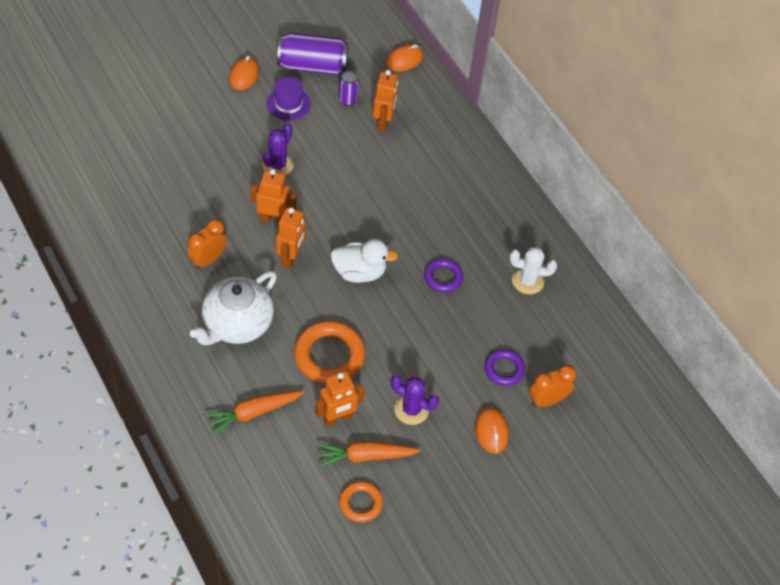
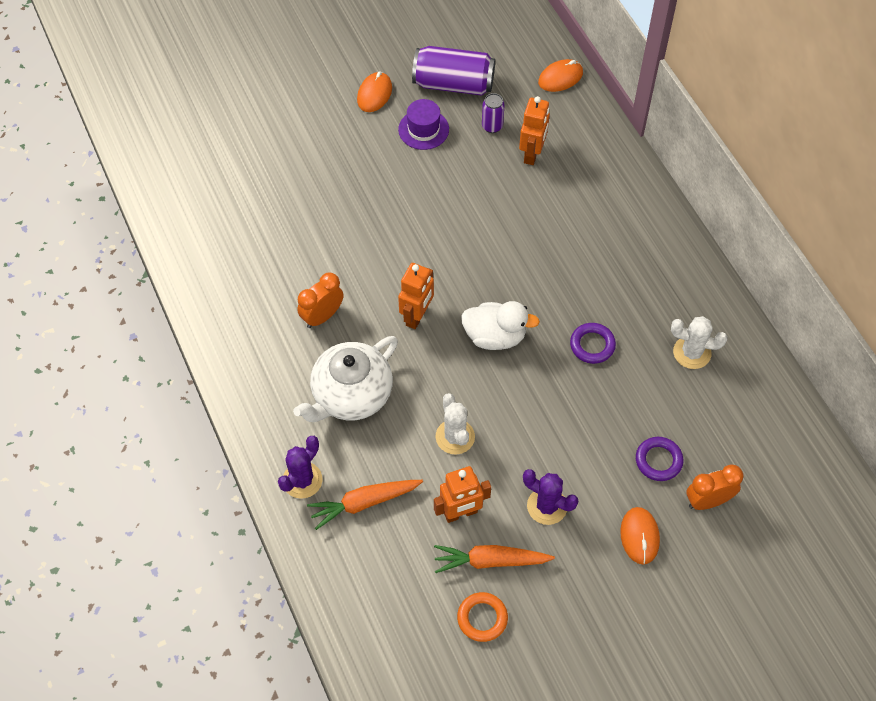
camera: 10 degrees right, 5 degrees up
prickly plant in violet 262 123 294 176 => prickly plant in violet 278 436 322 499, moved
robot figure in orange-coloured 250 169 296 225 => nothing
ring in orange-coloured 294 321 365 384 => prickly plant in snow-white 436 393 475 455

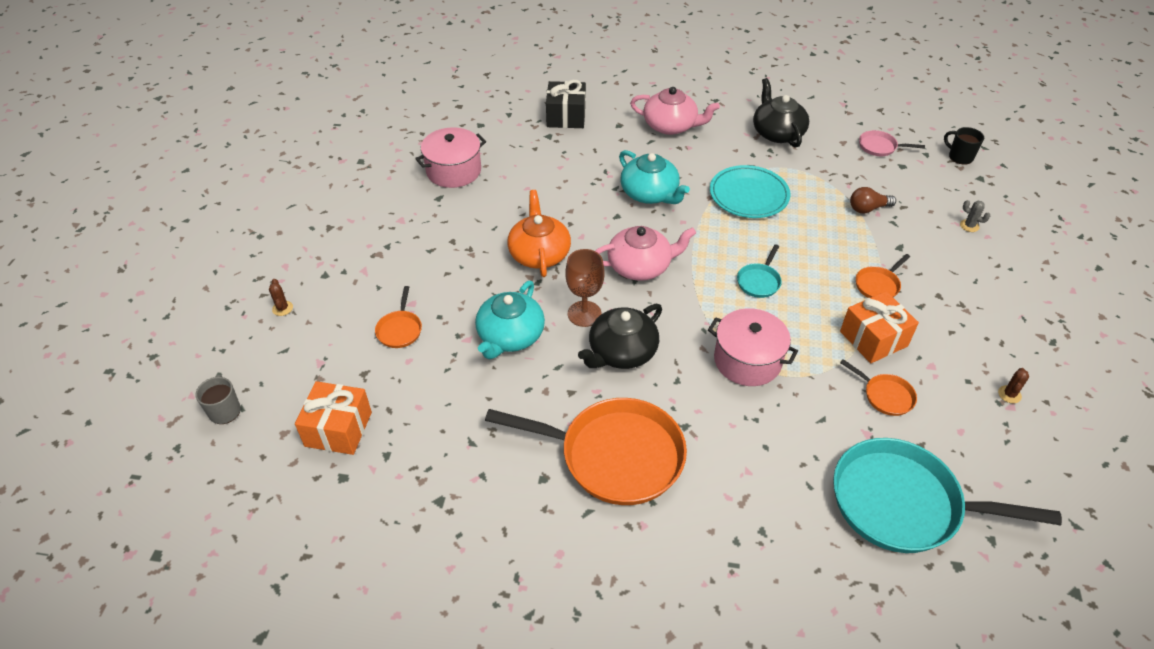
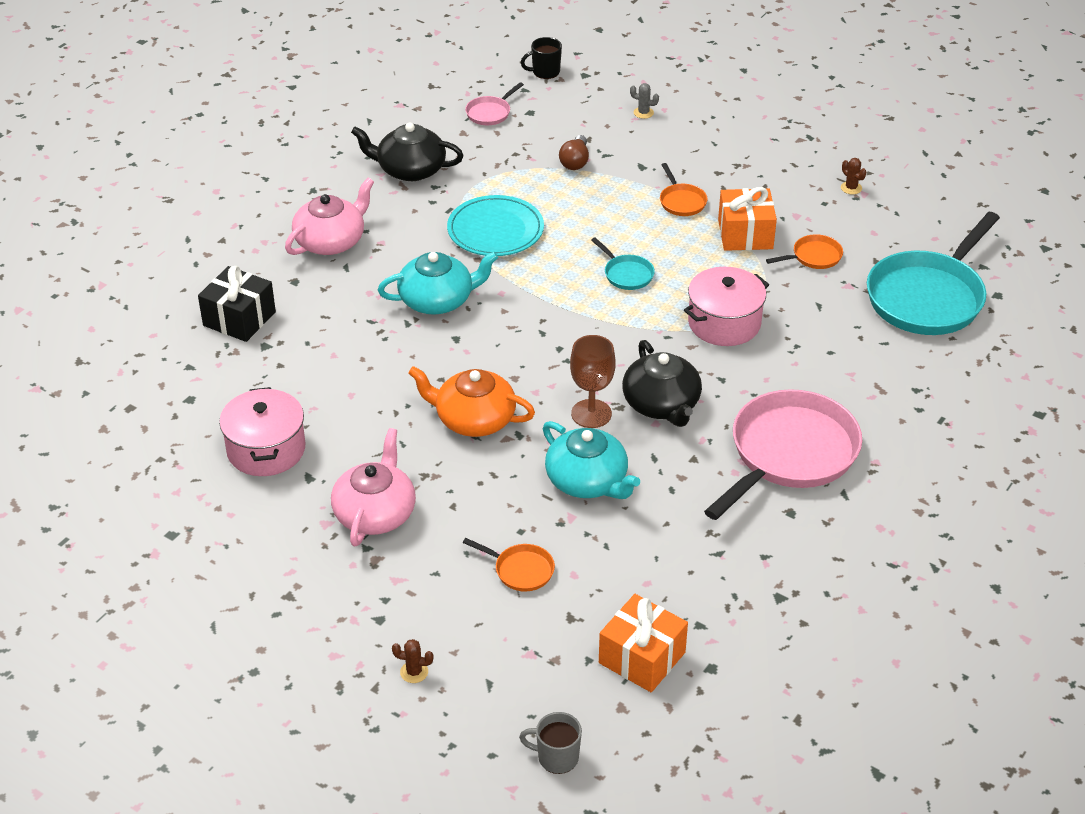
camera: 65 degrees left, 5 degrees down
prickly plant in grey 960 200 990 232 => prickly plant in grey 630 83 659 119, 45 degrees clockwise
tea pot in rosy 595 226 696 281 => tea pot in rosy 331 428 416 546, moved
frying pan in orange-coloured 485 398 687 505 => frying pan in rosy 704 389 862 520

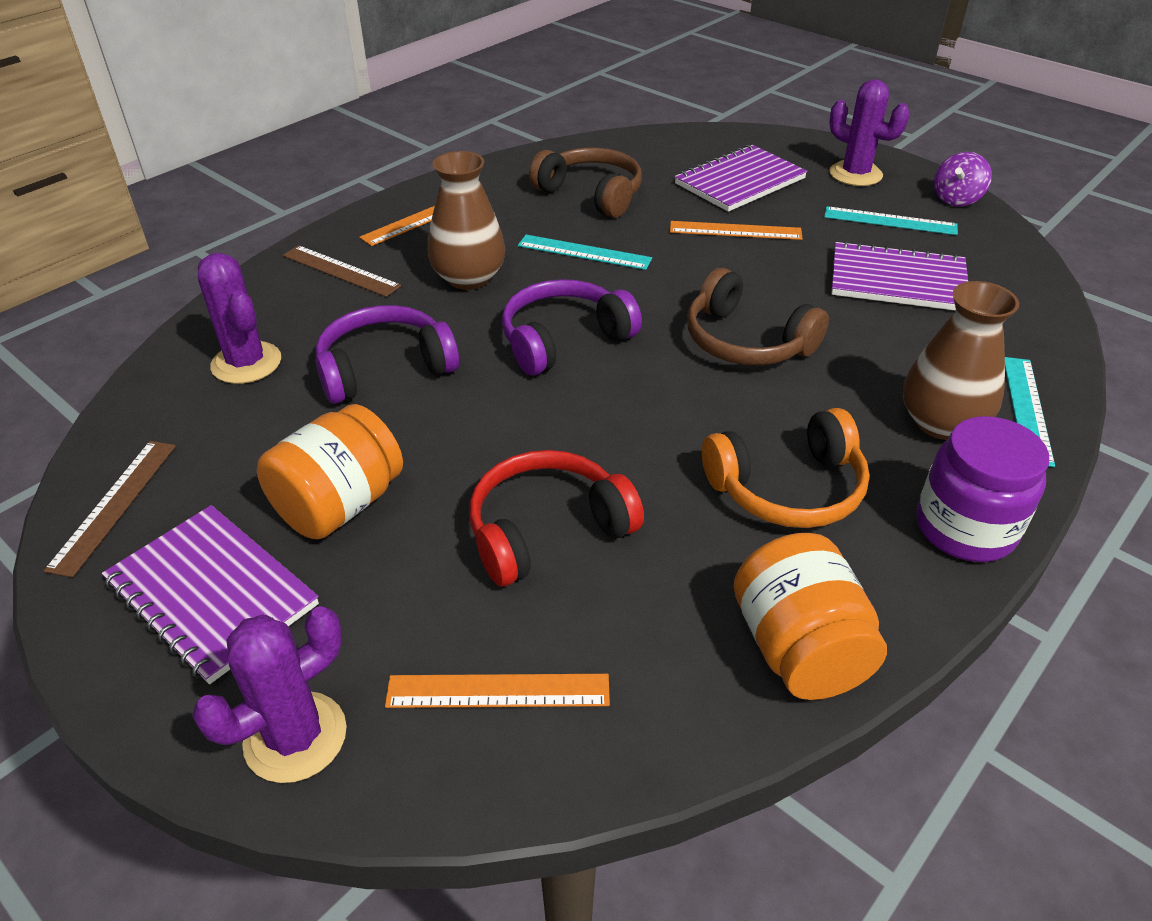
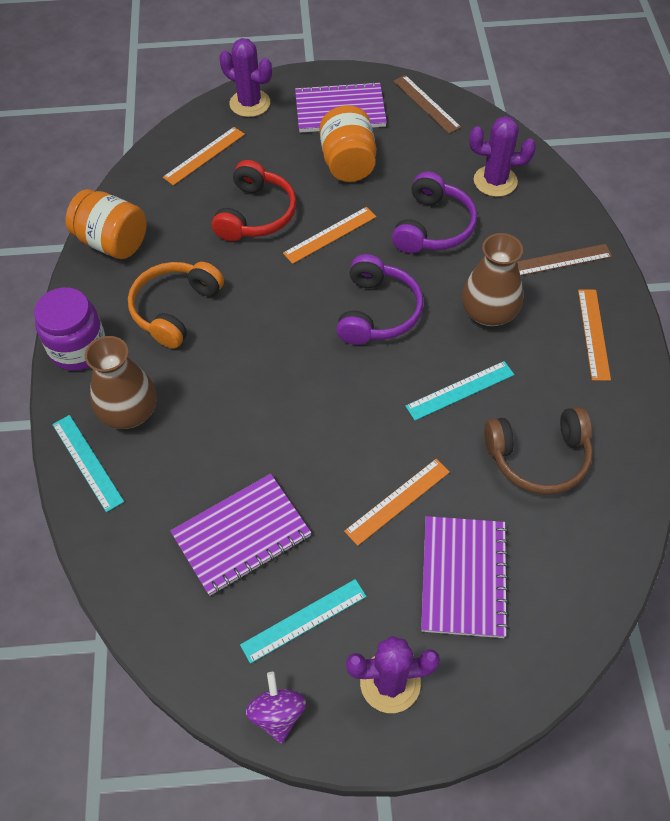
camera: 135 degrees right, 15 degrees up
headset in russet 687 268 829 366 => nothing
prickly plant in violet 192 606 347 783 => prickly plant in violet 219 38 272 117, 60 degrees counterclockwise
nothing => straightedge in orange-coloured 283 207 376 264

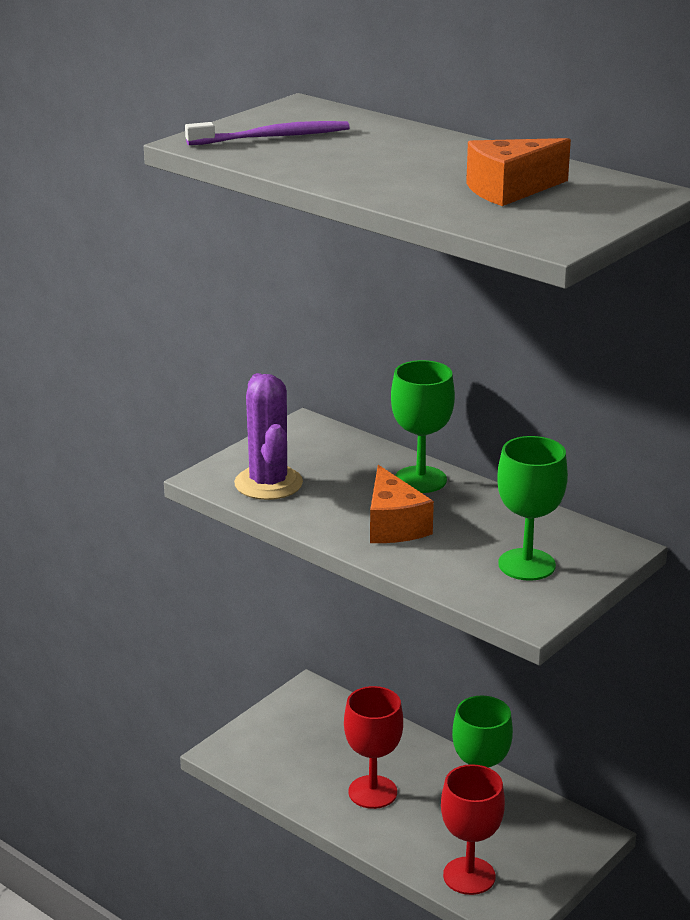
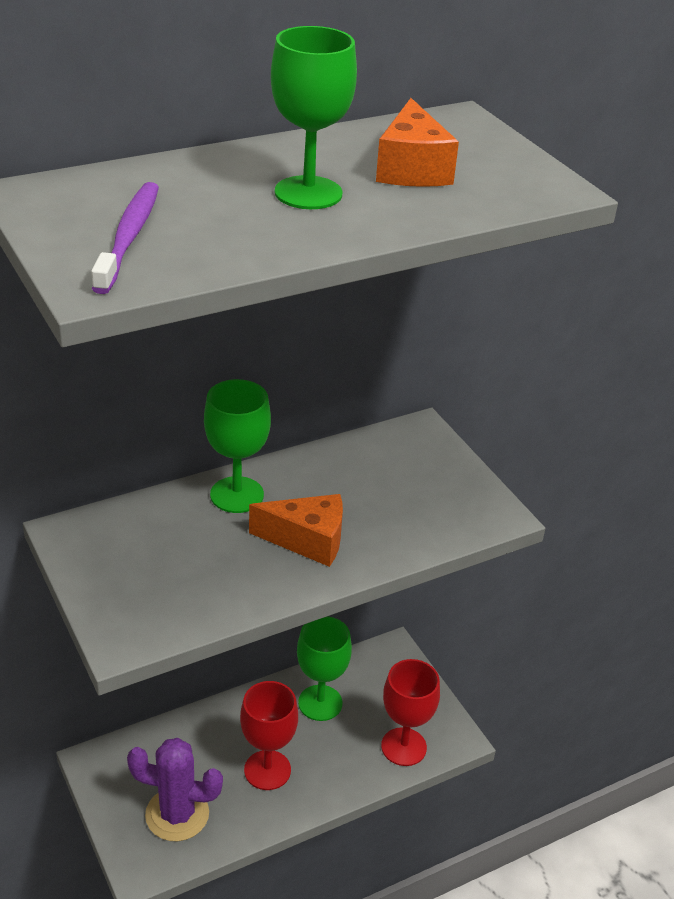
camera: 70 degrees left, 10 degrees up
prickly plant in violet 234 373 303 500 => prickly plant in violet 127 738 223 841, moved
goblet in emerald 497 436 568 581 => goblet in emerald 271 26 357 209, moved

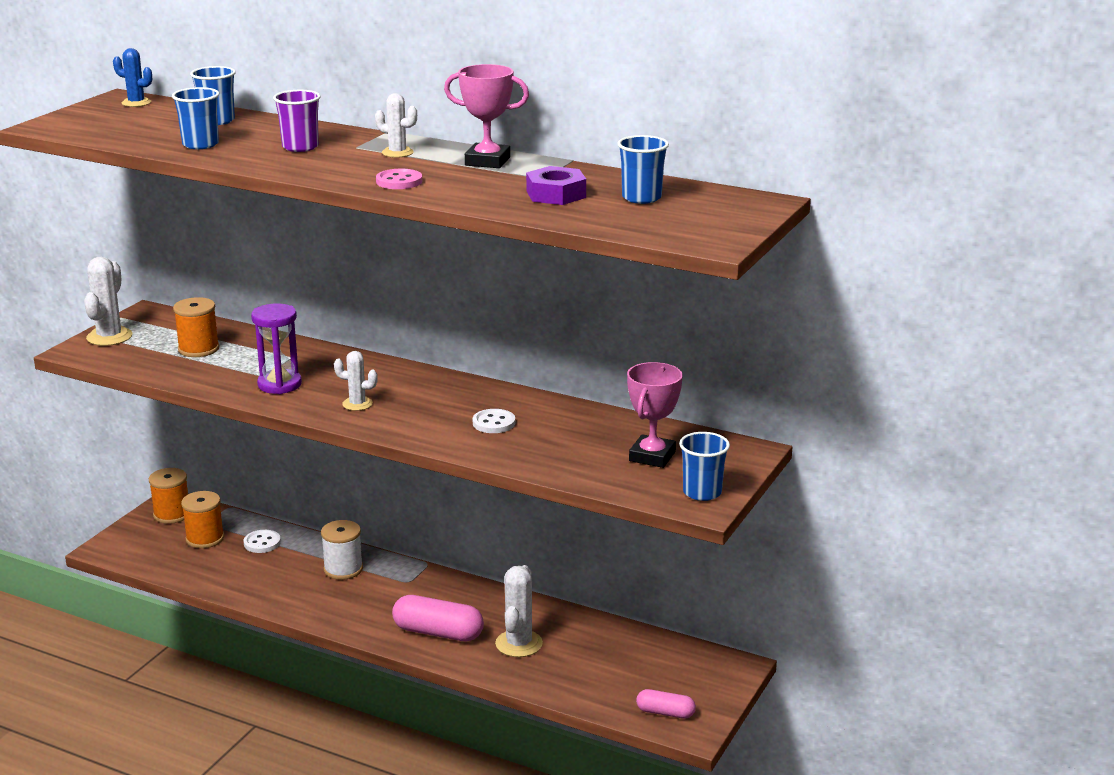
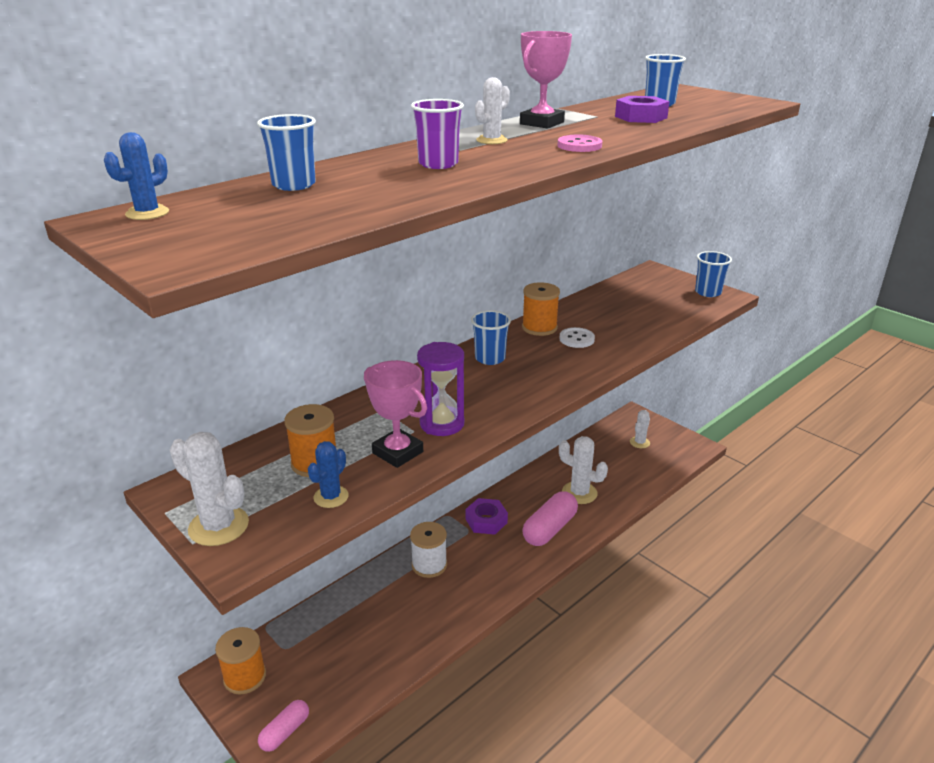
camera: 70 degrees left, 5 degrees up
cup in royal blue 172 87 219 149 => cup in royal blue 471 310 511 365, moved
prickly plant in snow-white 334 351 378 411 => prickly plant in snow-white 630 410 650 448, moved
prize cup in rosy 627 362 683 468 => prize cup in rosy 364 360 427 468, moved
reel of thread in orange-coloured 181 491 224 548 => reel of thread in orange-coloured 522 282 560 336, moved
button in snow-white 243 530 281 553 => nothing
pill shape in rosy 636 689 696 719 => pill shape in rosy 258 700 309 752, moved
nothing => prickly plant in royal blue 308 441 349 508
nothing => hexagon nut in violet 465 498 508 535

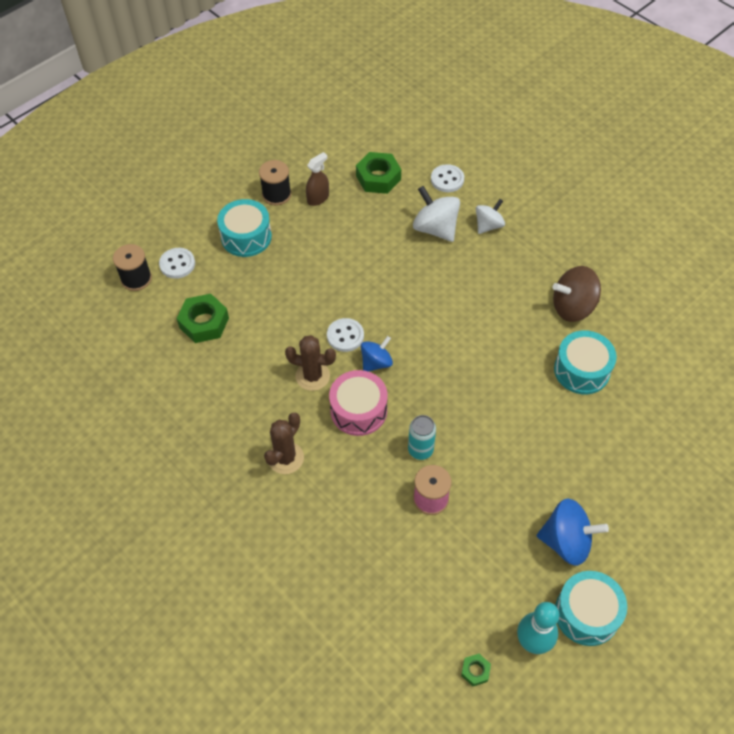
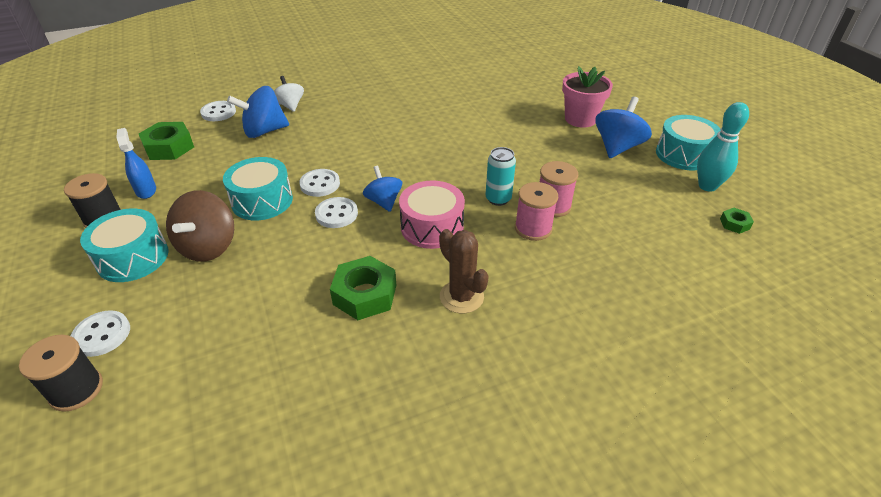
camera: 70 degrees left, 15 degrees down
sprayer in russet 306 152 329 206 => sprayer in royal blue 116 128 156 199
whirligig in snow-white 413 186 460 242 => whirligig in royal blue 227 86 289 138
whirligig in russet 553 266 601 322 => whirligig in russet 166 190 234 262, moved
hexagon nut in emerald 176 294 229 343 => hexagon nut in emerald 330 256 396 320, moved
toy drum in aqua 554 330 617 394 => toy drum in aqua 223 157 293 220, moved
prickly plant in russet 285 335 336 391 => nothing
nothing => potted plant in rosy 562 66 613 128
nothing => button in snow-white 299 169 340 197
nothing => reel of thread in rosy 515 182 558 241

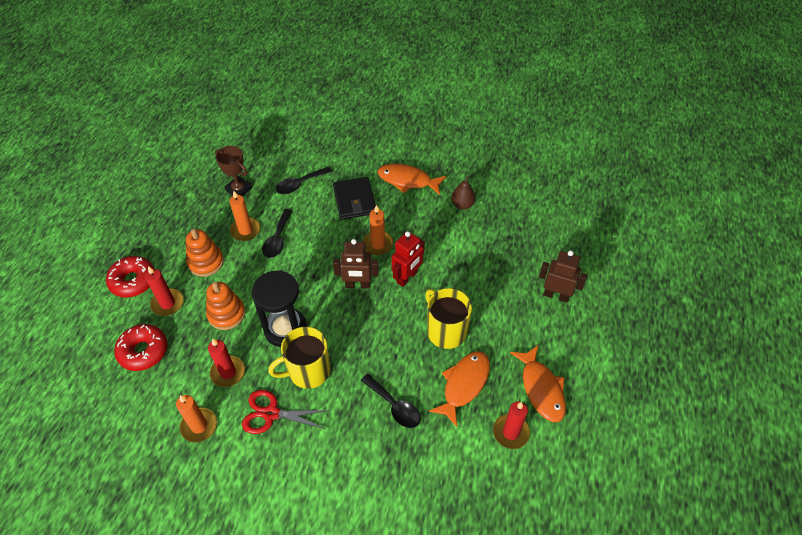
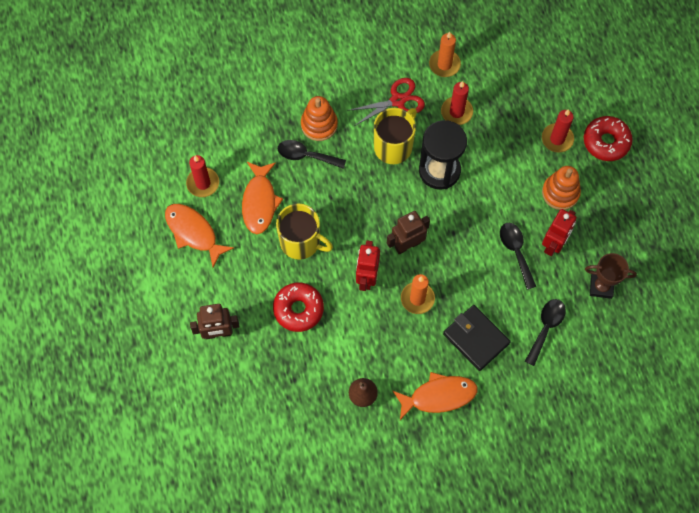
camera: 150 degrees right, 15 degrees up
wax candle in orange-coloured 229 191 260 241 => robot figure in crimson 542 209 576 256
stacking toy in orange-coloured 206 282 245 330 => stacking toy in orange-coloured 301 96 338 141, moved
glazed donut in crimson 114 324 168 371 => glazed donut in crimson 273 283 324 332, moved

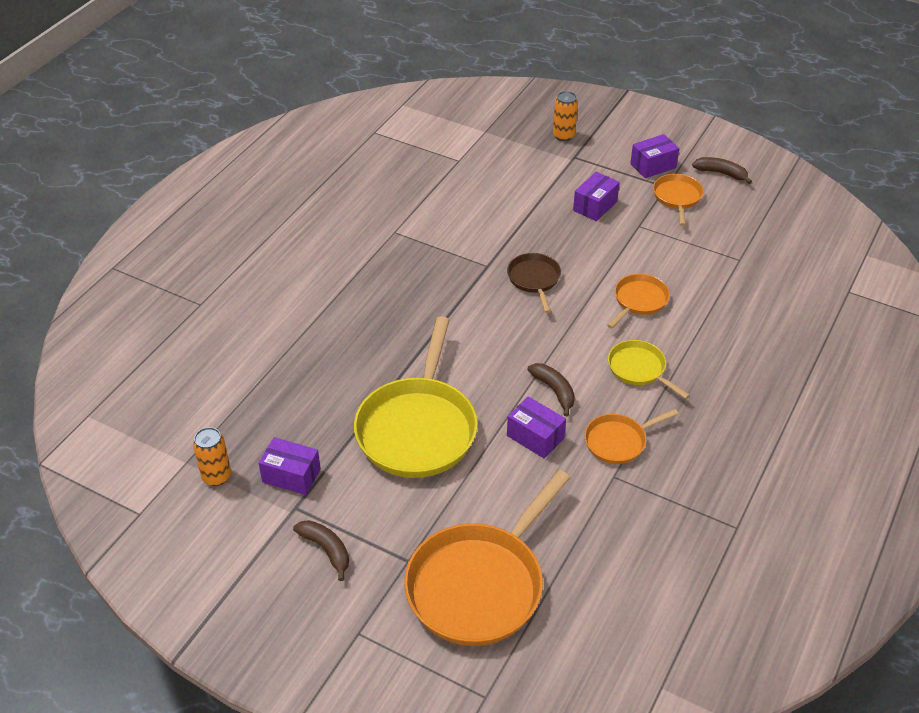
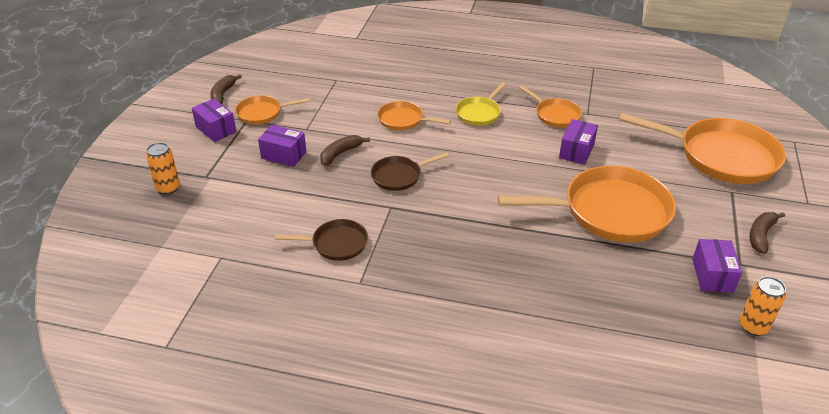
camera: 105 degrees left, 5 degrees down
frying pan in bright yellow 354 316 478 478 => frying pan in orange-coloured 498 166 676 242
toy banana in russet 527 363 575 416 => toy banana in russet 320 135 370 166, moved
nothing => frying pan in russet 275 219 368 261

